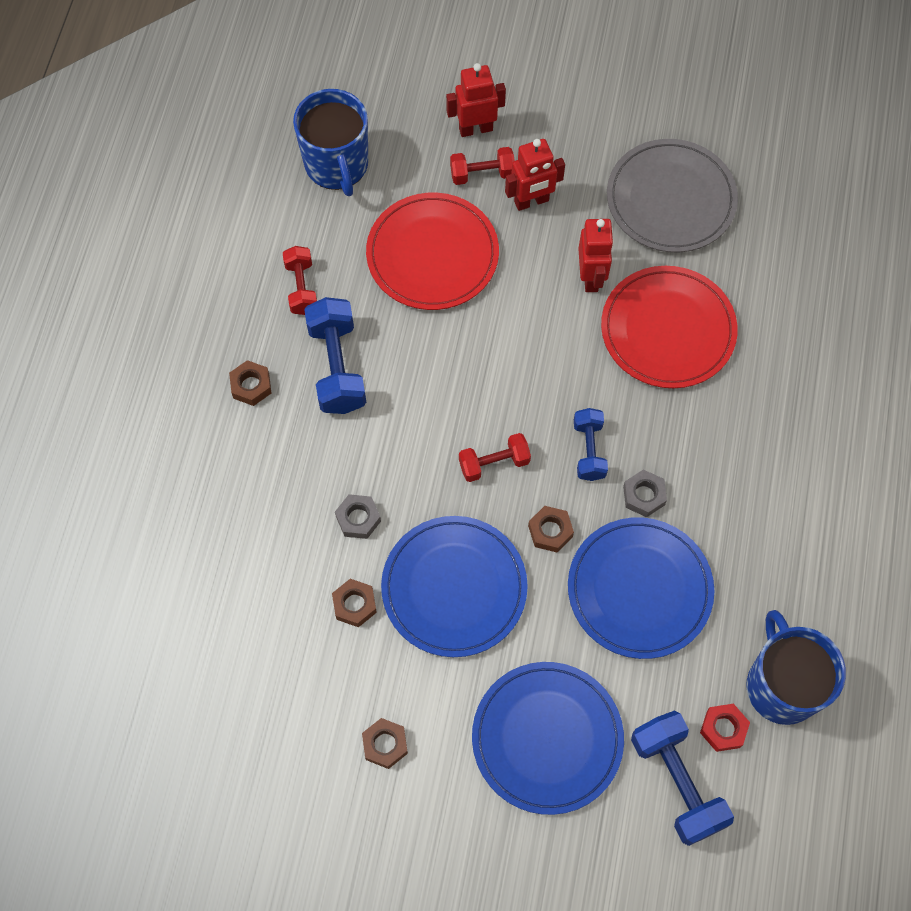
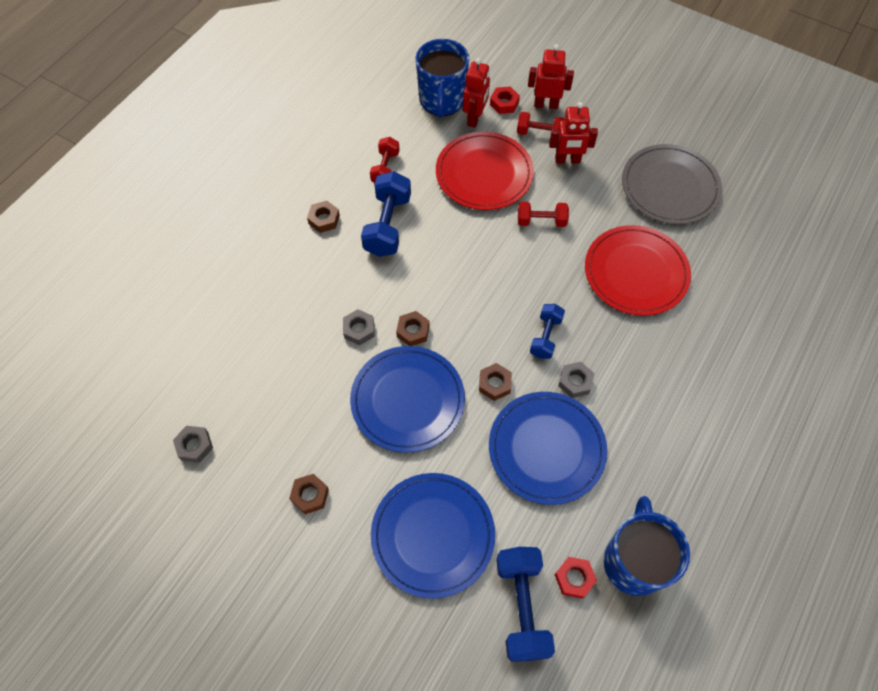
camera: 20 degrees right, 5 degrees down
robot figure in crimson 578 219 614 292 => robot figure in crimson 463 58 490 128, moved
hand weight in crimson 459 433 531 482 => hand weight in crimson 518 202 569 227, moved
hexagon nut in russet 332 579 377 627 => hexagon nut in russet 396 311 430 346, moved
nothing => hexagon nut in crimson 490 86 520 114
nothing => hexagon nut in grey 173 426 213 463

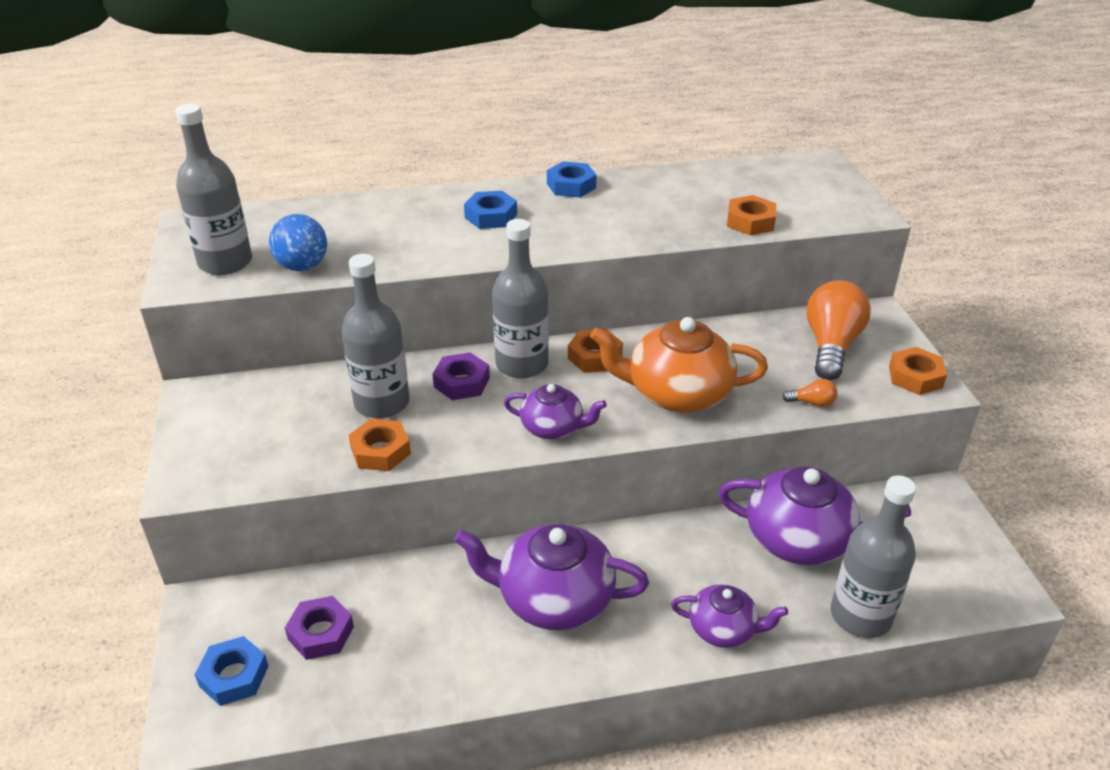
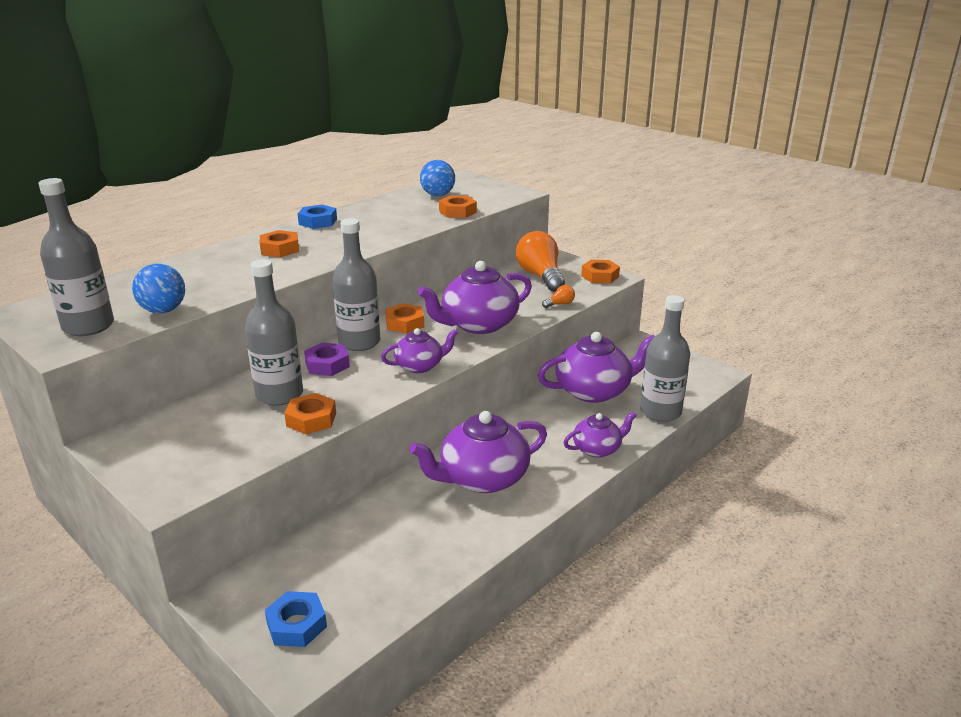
camera: 35 degrees left, 10 degrees down
hexagon nut in royal blue 464 191 517 229 => hexagon nut in orange-coloured 260 230 299 257
tea pot in orange-coloured 590 317 768 413 => tea pot in violet 418 261 532 334
hexagon nut in violet 285 596 354 660 => nothing
nothing => play ball in royal blue 420 160 455 196

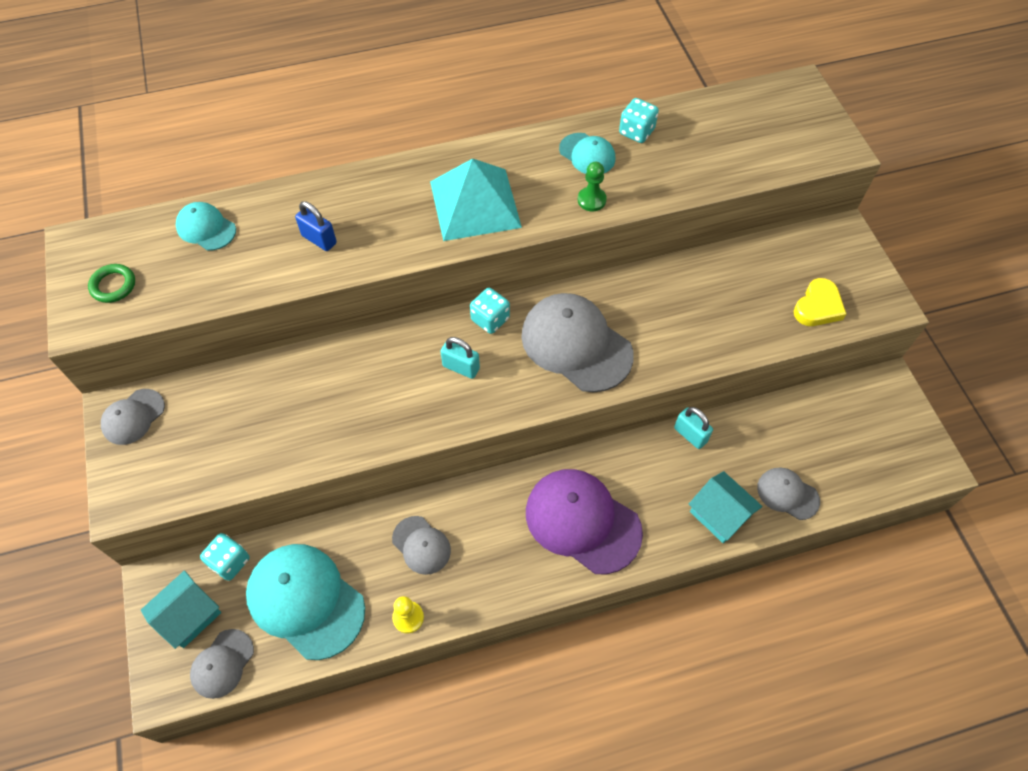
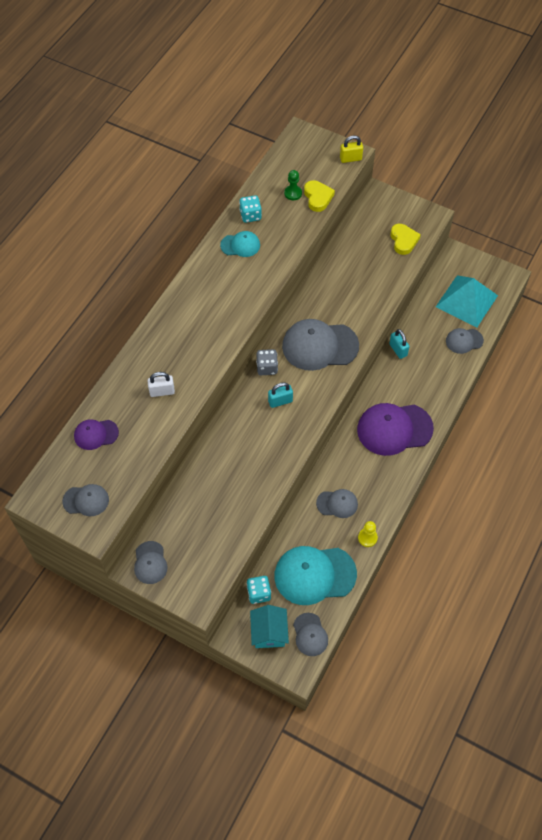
camera: 45 degrees left, 0 degrees up
solid pyramid in aqua 430 158 522 241 => solid pyramid in aqua 436 275 498 327, moved
pawn in emerald 578 162 607 211 => pawn in emerald 284 170 302 200, moved
small lock in royal blue 295 201 337 251 => small lock in snow-white 147 372 175 397
peaked cap in aqua 176 202 236 250 => peaked cap in violet 74 419 119 450
ring in emerald 88 264 135 303 => peaked cap in grey 62 484 109 516
die in aqua 470 288 510 334 => die in grey 256 349 278 375
small lock in aqua 674 407 713 449 => small lock in aqua 389 329 410 359, 60 degrees clockwise
toy house in aqua 689 471 762 543 => nothing
nothing => small lock in bright yellow 340 135 363 163
nothing => heart in bright yellow 304 180 335 212

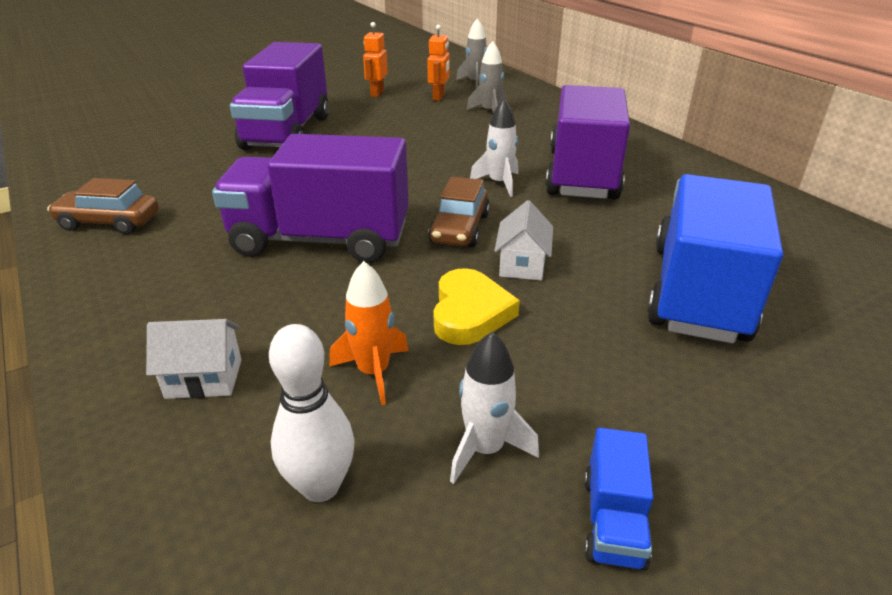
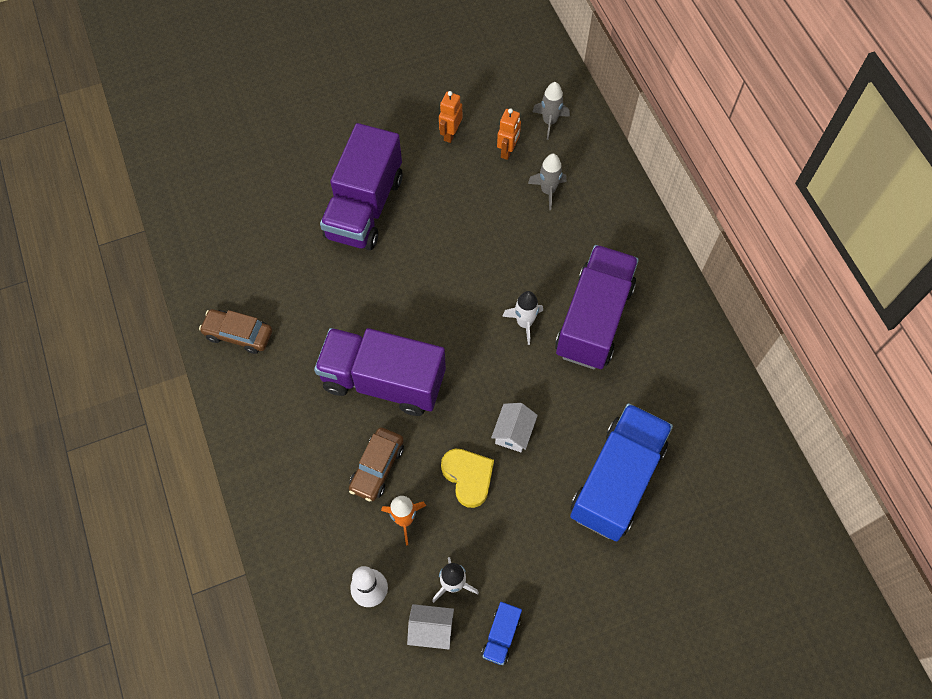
camera: 10 degrees right, 30 degrees up
car in russet 428 177 490 247 => car in russet 349 427 404 501, moved
heart in bright yellow 434 268 520 345 => heart in bright yellow 441 449 494 508, 45 degrees counterclockwise
toy house in snow-white 146 319 242 399 => toy house in snow-white 407 604 454 650, moved

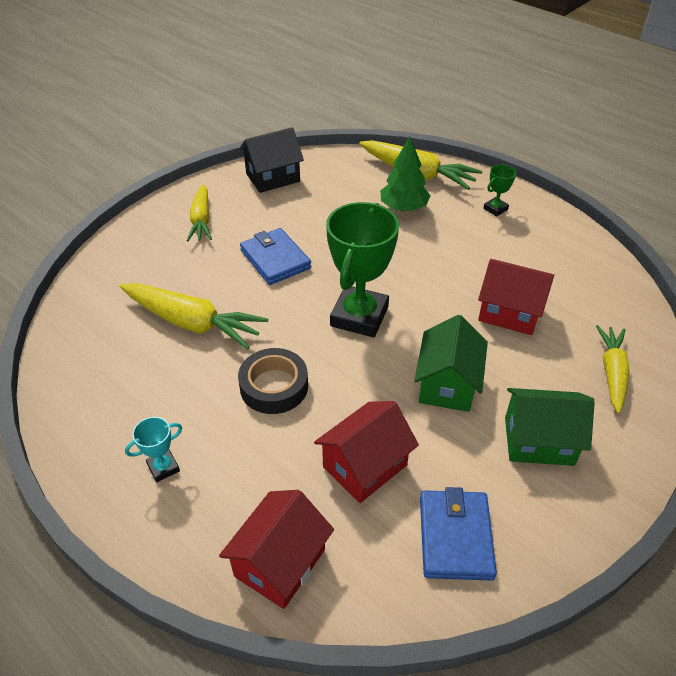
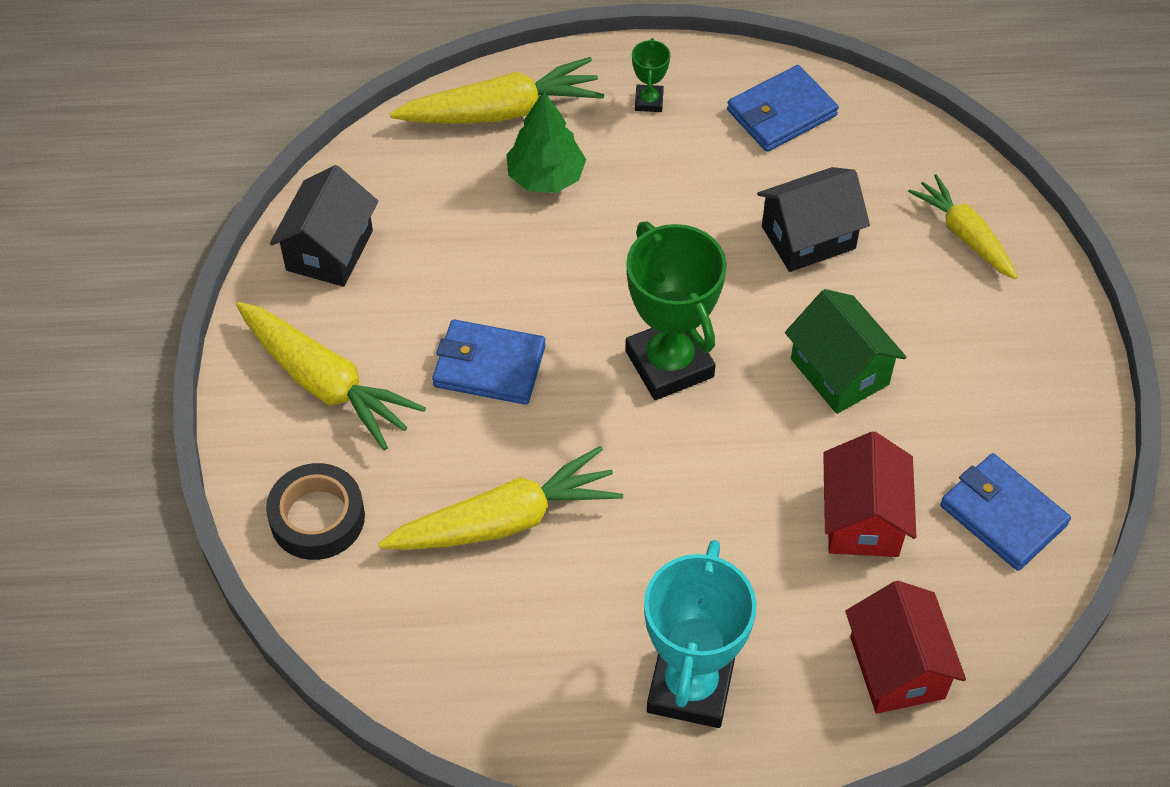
camera: 45 degrees left, 10 degrees up
carrot in bright yellow 187 184 212 242 => carrot in bright yellow 236 302 426 450, x1.53
toy house in crimson 478 259 554 335 => toy house in jet-black 757 167 870 272
tape in jet-black 238 348 308 414 => tape in jet-black 266 463 365 560, moved
toy house in emerald 505 388 595 466 => nothing
prize cup in aqua 125 417 182 483 => prize cup in aqua 644 540 757 728, x2.24
nothing => billfold in royal blue 727 65 839 152

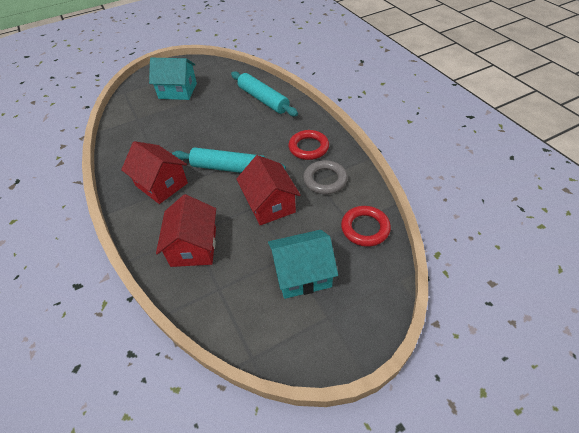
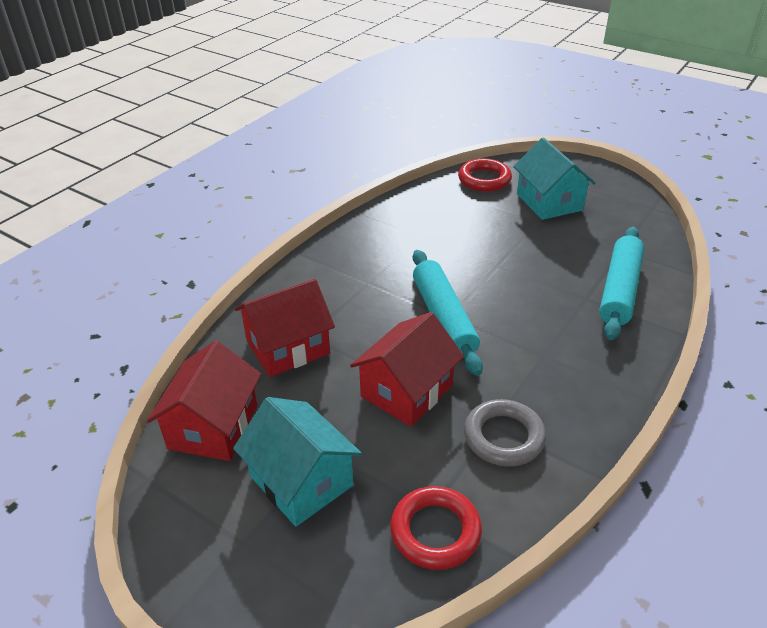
camera: 60 degrees right, 10 degrees down
ring in crimson 288 130 329 160 => ring in crimson 458 159 512 192, moved
toy house in crimson 121 141 188 204 => toy house in crimson 147 340 261 461, moved

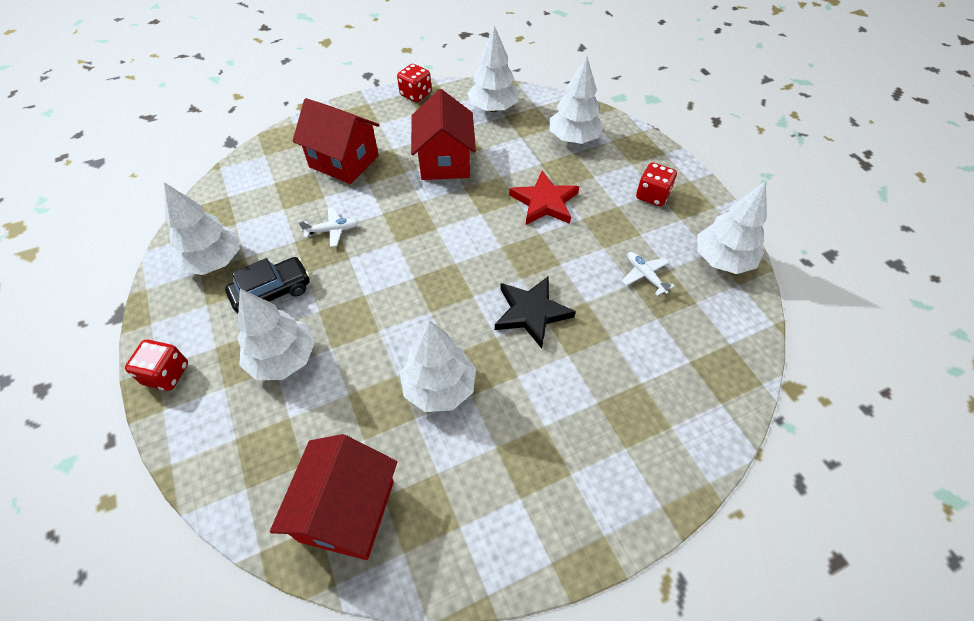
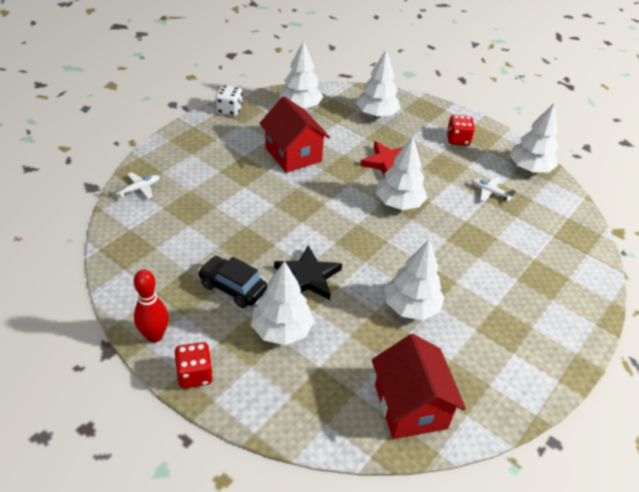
camera: 30 degrees left, 10 degrees down
die in crimson 397 64 432 102 => die in snow-white 215 85 243 116
toy house in crimson 293 98 379 184 => nothing
toy tree in snow-white 164 182 240 275 => toy tree in snow-white 376 136 428 210, moved
toy plane in snow-white 298 207 359 247 => toy plane in snow-white 114 172 160 199, moved
car in jet-black 225 257 310 313 => car in jet-black 198 256 267 308, 90 degrees counterclockwise
star in jet-black 495 276 576 349 => star in jet-black 274 245 342 300, moved
nothing => tenpin in crimson 134 270 169 343

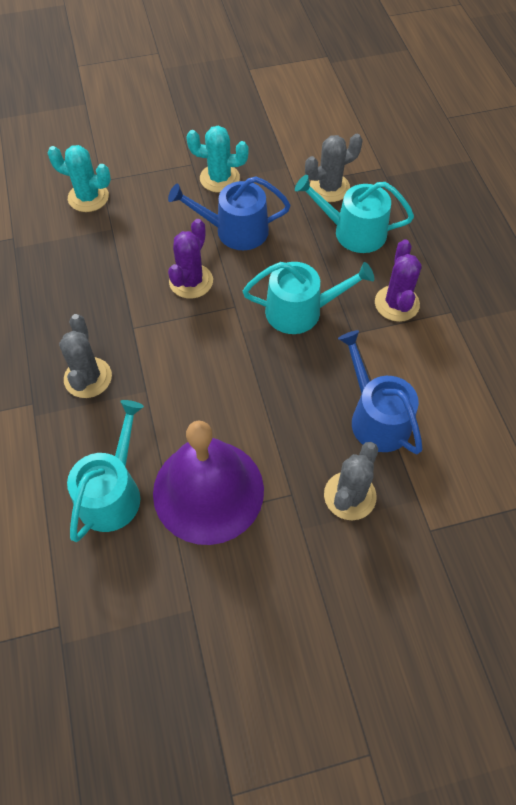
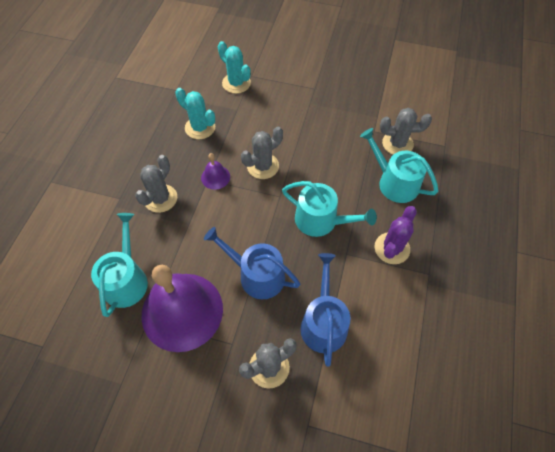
camera: 30 degrees right, 0 degrees up
prickly plant in aqua 186 126 249 193 => prickly plant in aqua 175 88 215 139, moved
watering pot in royal blue 168 177 291 250 => watering pot in royal blue 204 227 300 299, moved
prickly plant in violet 168 219 213 299 => prickly plant in grey 241 127 283 179
watering pot in aqua 67 400 144 542 => watering pot in aqua 91 213 148 317, 45 degrees counterclockwise
nothing => school bell in violet 201 153 230 190

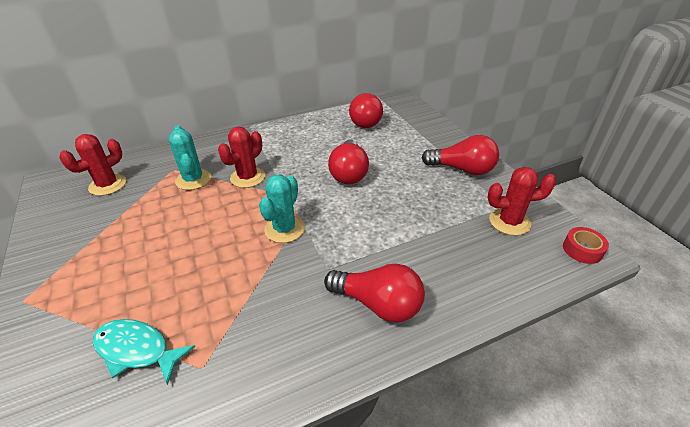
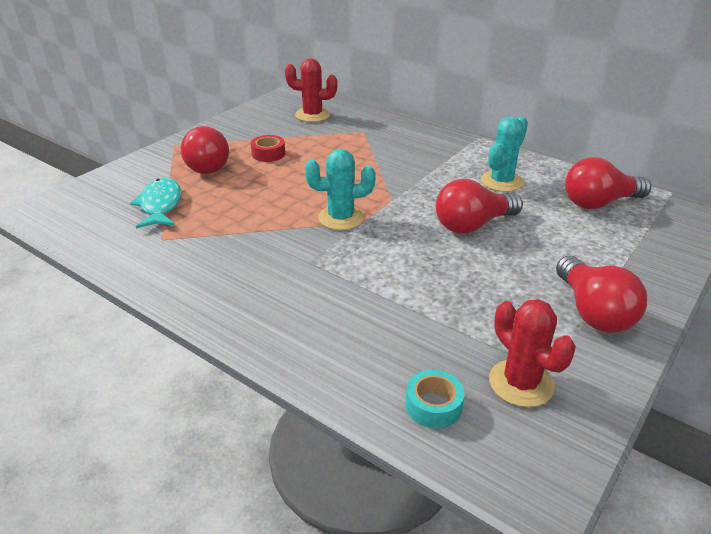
camera: 60 degrees right, 5 degrees down
prickly plant in aqua 169 125 211 190 => prickly plant in aqua 481 116 528 192, moved
prickly plant in crimson 218 127 265 188 => nothing
tape in crimson 563 227 609 264 => tape in crimson 251 135 285 162, moved
bulb in crimson 324 264 425 323 => bulb in crimson 181 126 229 174, moved
nothing => tape in aqua 405 370 464 428

